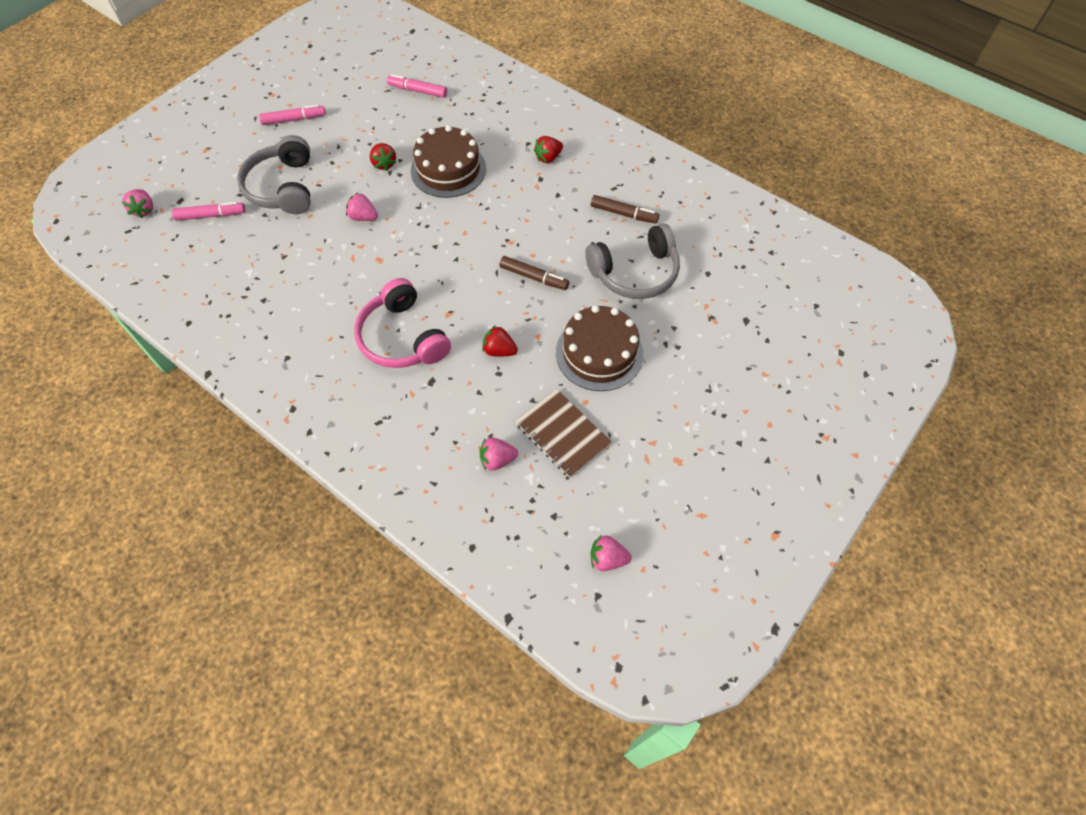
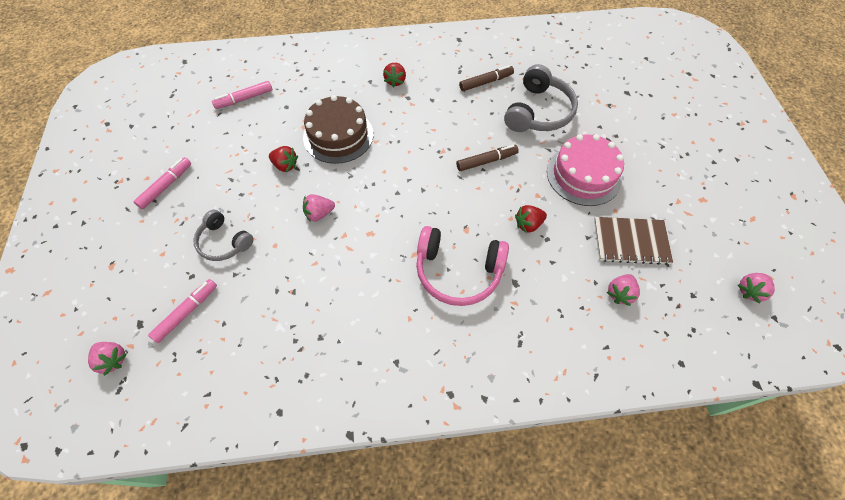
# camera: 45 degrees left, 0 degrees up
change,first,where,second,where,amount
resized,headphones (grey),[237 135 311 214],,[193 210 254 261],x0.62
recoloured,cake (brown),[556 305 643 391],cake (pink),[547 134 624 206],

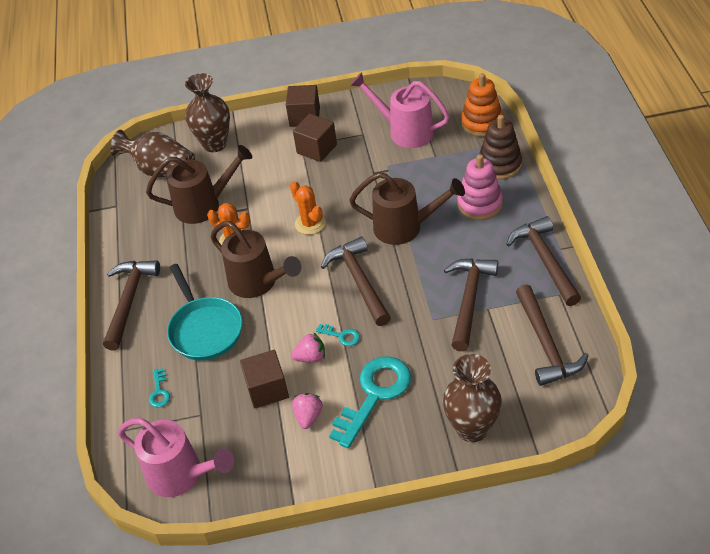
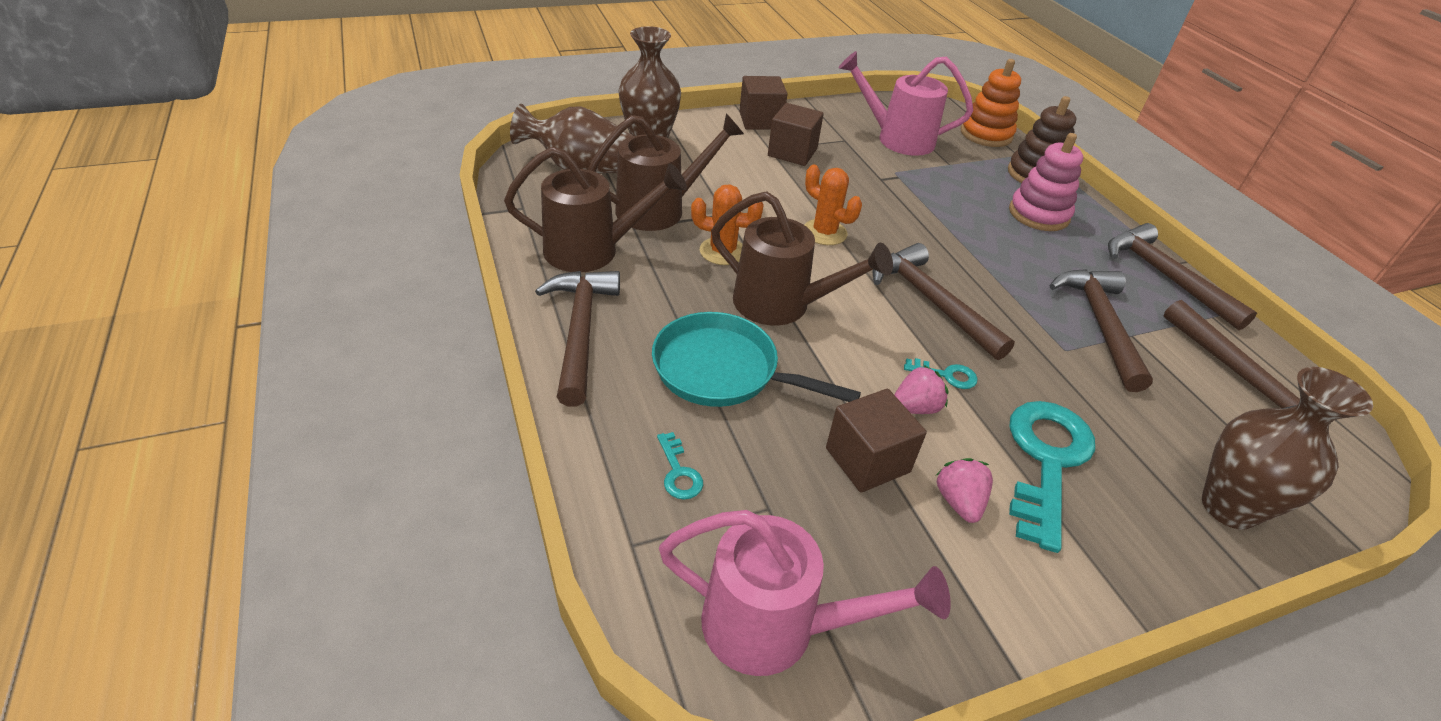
# camera: 20 degrees left, 5 degrees down
change,first,where,second,where,amount
moved,watering can (brown),[349 172 465 245],,[504 147 687 272],
turned,pan (turquoise),[167 264 242 361],,[652 312 861 407],150 degrees clockwise

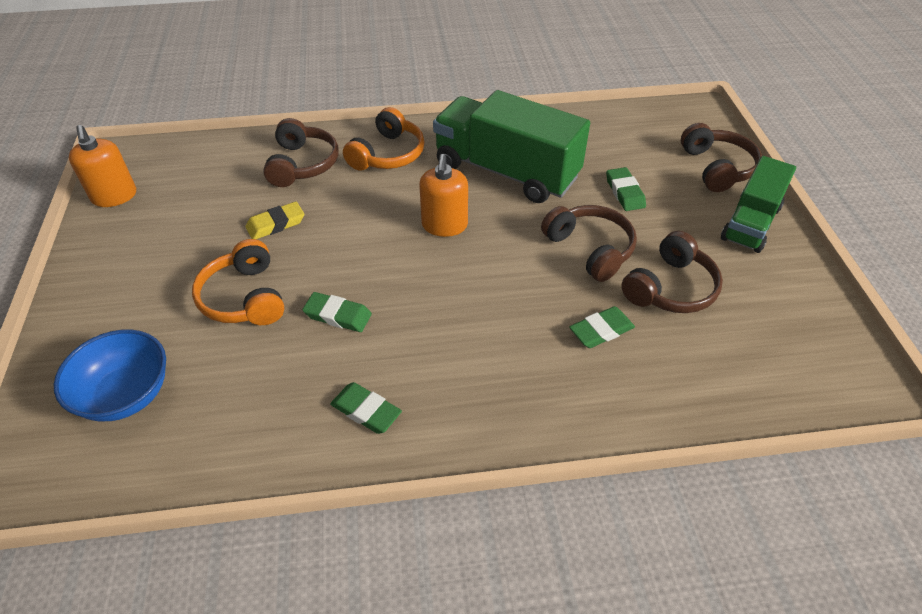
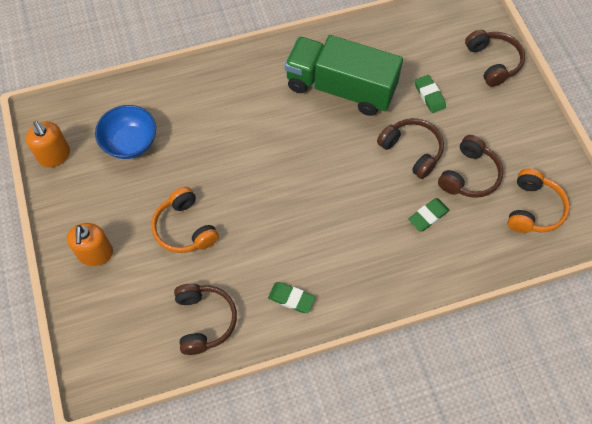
# camera: 10 degrees left, 15 degrees up
change,first,where,second,where,amount
moved,headphones (orange),[343 107 425 171],,[508 169 570 233],
moved,headphones (brown),[263 118 338 187],,[174 284 237 355],
moved,soap dispenser (orange),[419 154 468 237],,[67 223 113 266],
removed,truck (green),[721 156 796 253],,,
removed,eraser (yellow),[245 201 305 239],,,
removed,eraser (green),[302 292 372 332],,,
moved,bowl (blue),[54 329 166 421],,[95 105 156 159],

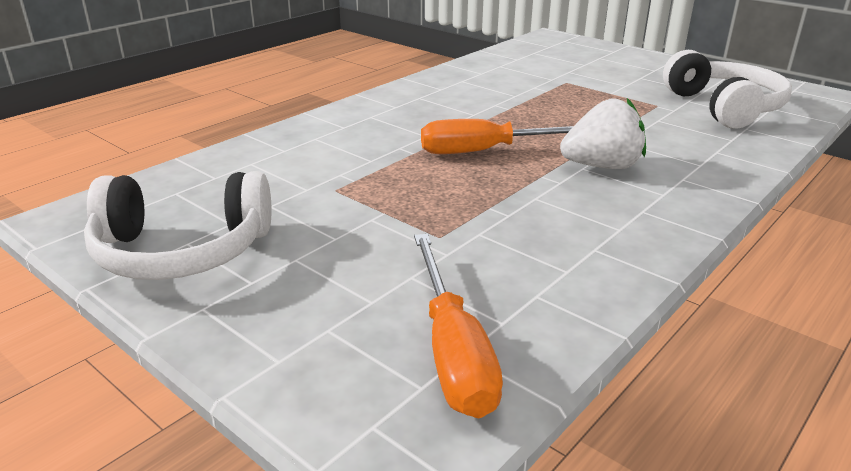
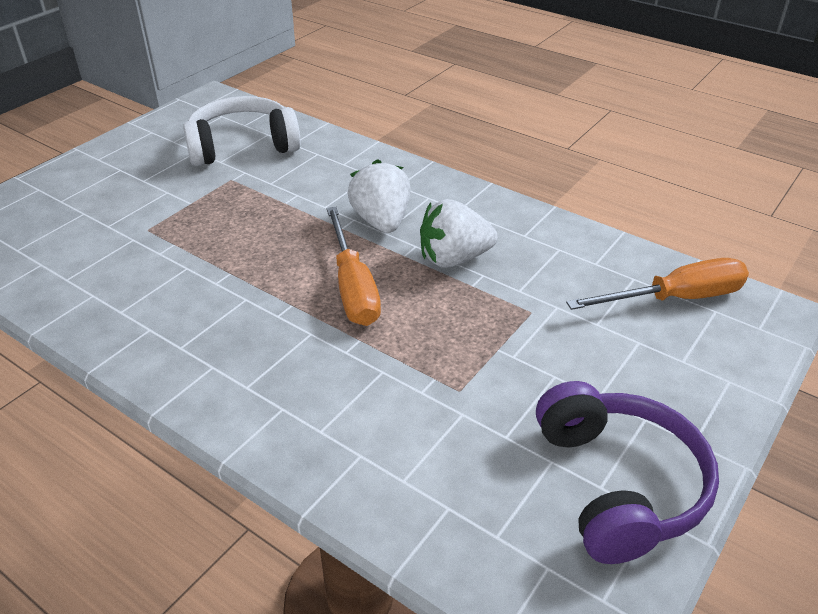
# camera: 95 degrees left, 10 degrees up
change,first,where,second,where,amount
recoloured,headphones (white),[84 171 271 280],headphones (purple),[536 381 719 564],
added,,,strawberry (white),[420 199 498 268],

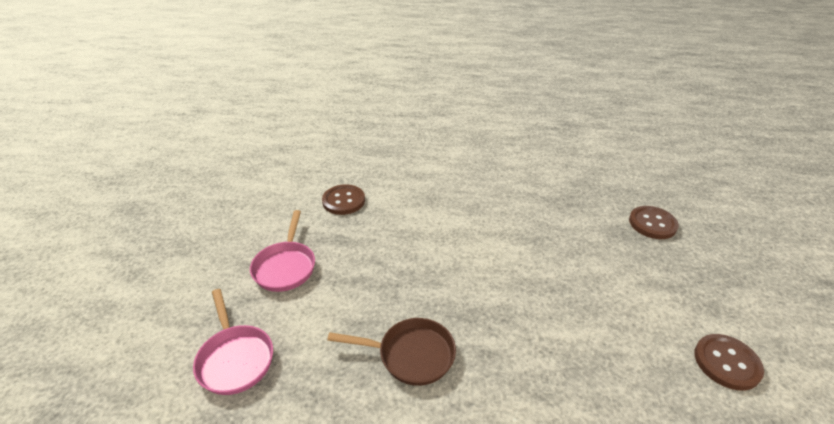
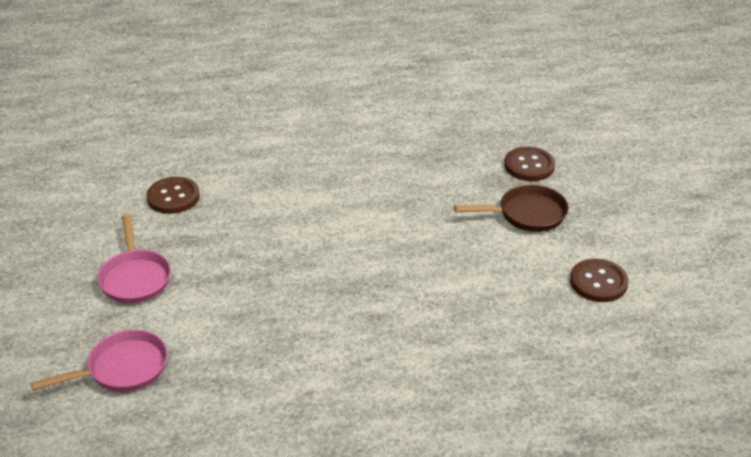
# camera: 15 degrees left, 0 degrees up
change,first,where,second,where,amount
turned,pan (pink),[193 289 273 395],,[30 329 168 392],75 degrees counterclockwise
moved,pan (brown),[327 318 456 386],,[454 185 568 232],

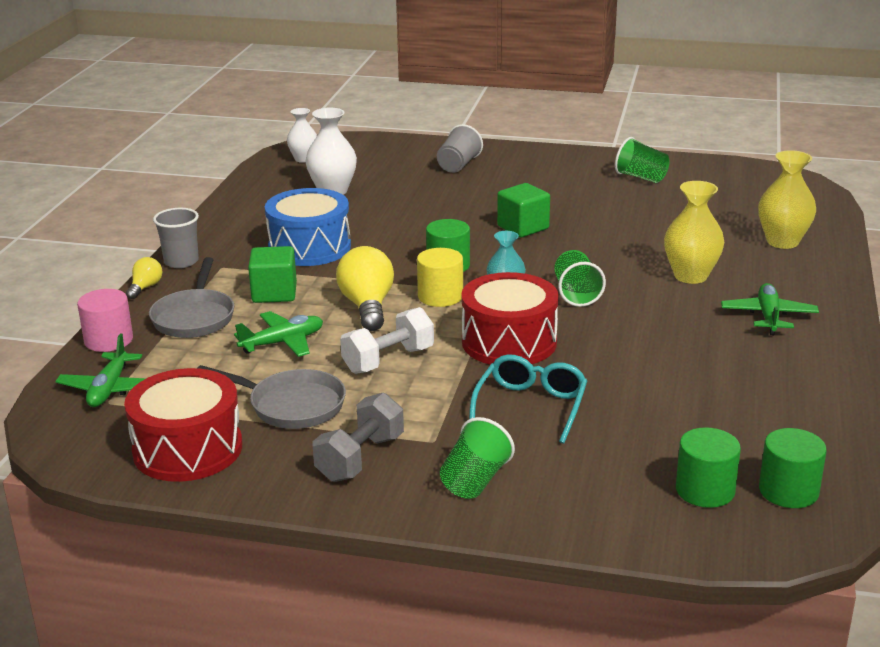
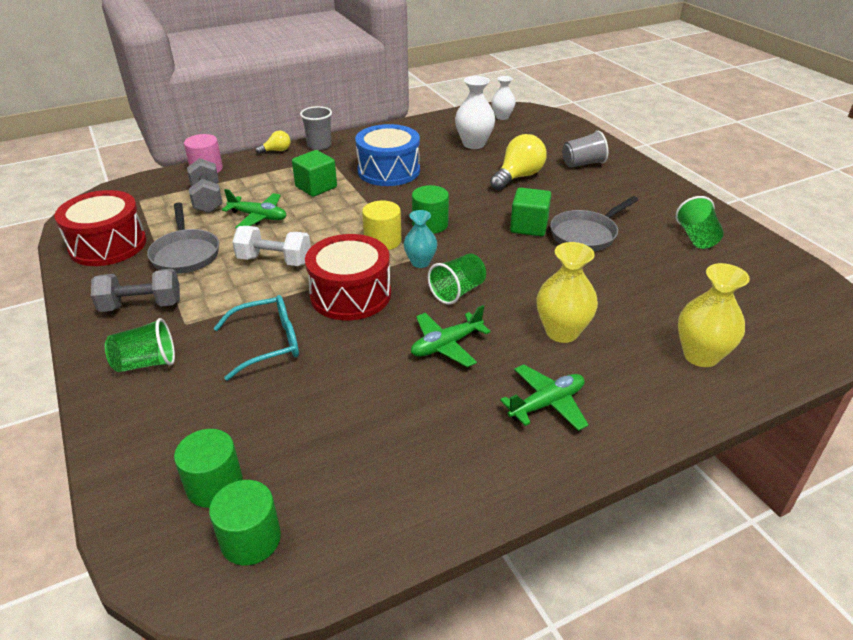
# camera: 50 degrees right, 10 degrees up
change,first,where,second,where,amount
moved,light bulb (yellow),[336 246 394 331],,[490 134 547 190],
moved,pan (grey),[149 257 234 338],,[550 196 638 251],
moved,plane (green),[55 333 146 407],,[411 305 491 367],
added,,,dumbbell (grey),[187 158 223 213],

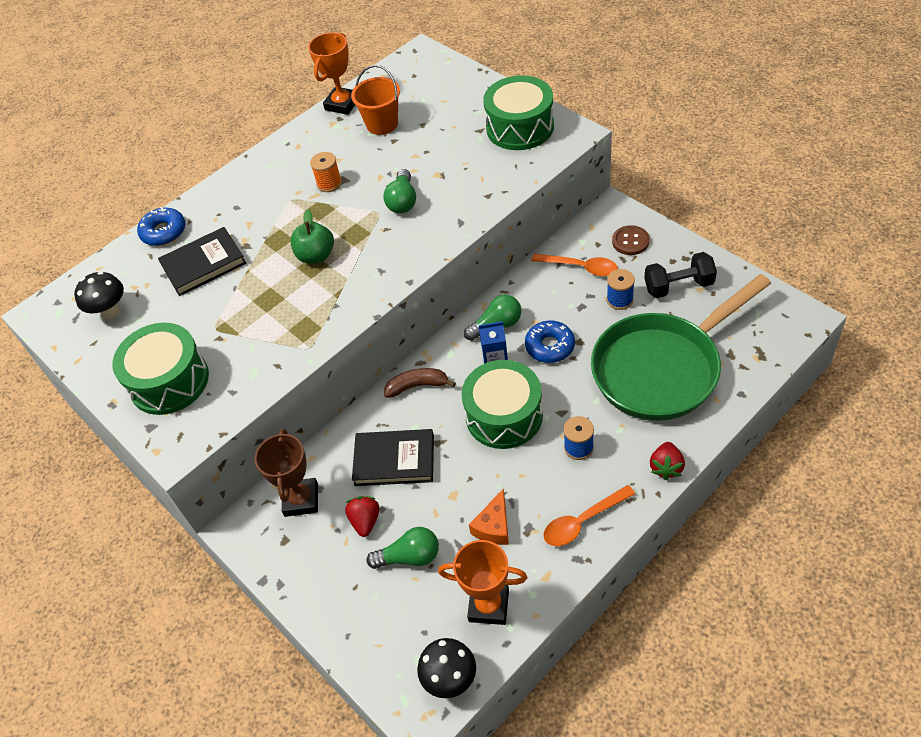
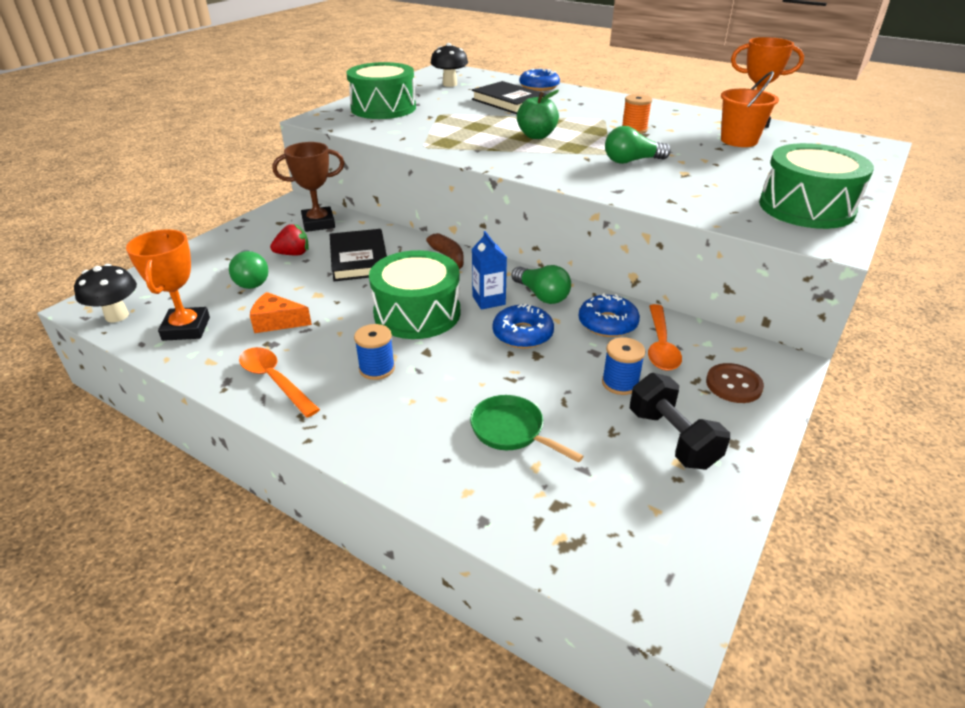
# camera: 70 degrees right, 15 degrees down
change,first,where,second,where,amount
resized,pan (green),[591 274 771 421],,[470 395 584 463],x0.41
removed,strawberry (red),[650 442 685 480],,,
added,,,donut (blue),[578 293 640 337],

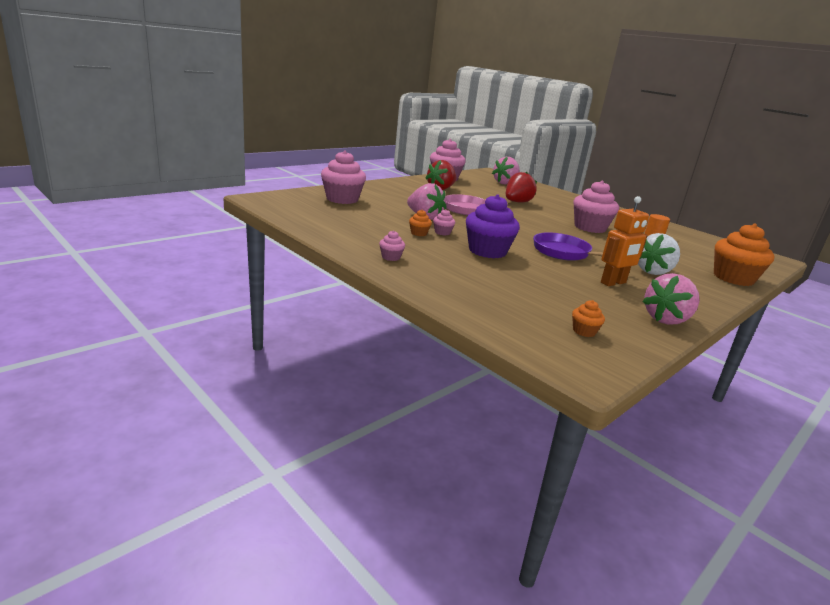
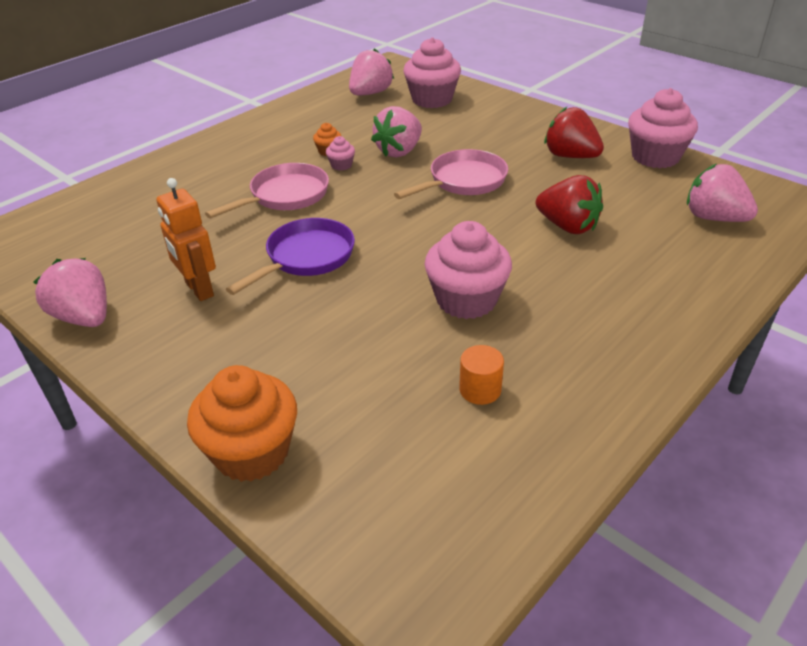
# camera: 90 degrees right, 15 degrees up
change,first,where,second,where,amount
replaced,cupcake (purple),[466 194 520 258],pan (pink),[205 163 329 219],
removed,cupcake (pink),[379 231 405 261],,,
removed,strawberry (white),[638 233 680 275],,,
removed,cupcake (orange),[572 300 605 337],,,
added,,,strawberry (pink),[349 48 394 95],

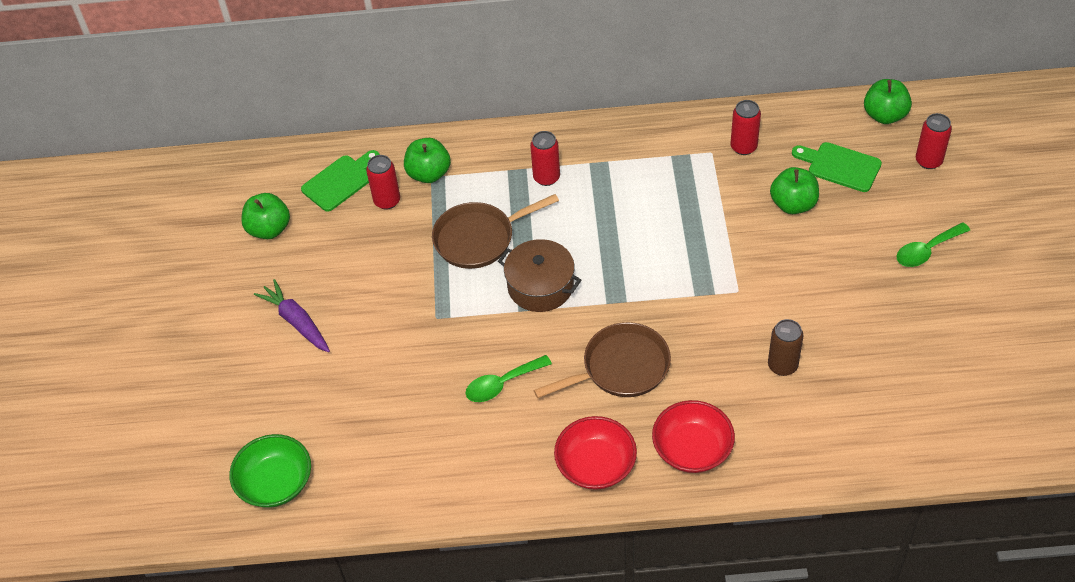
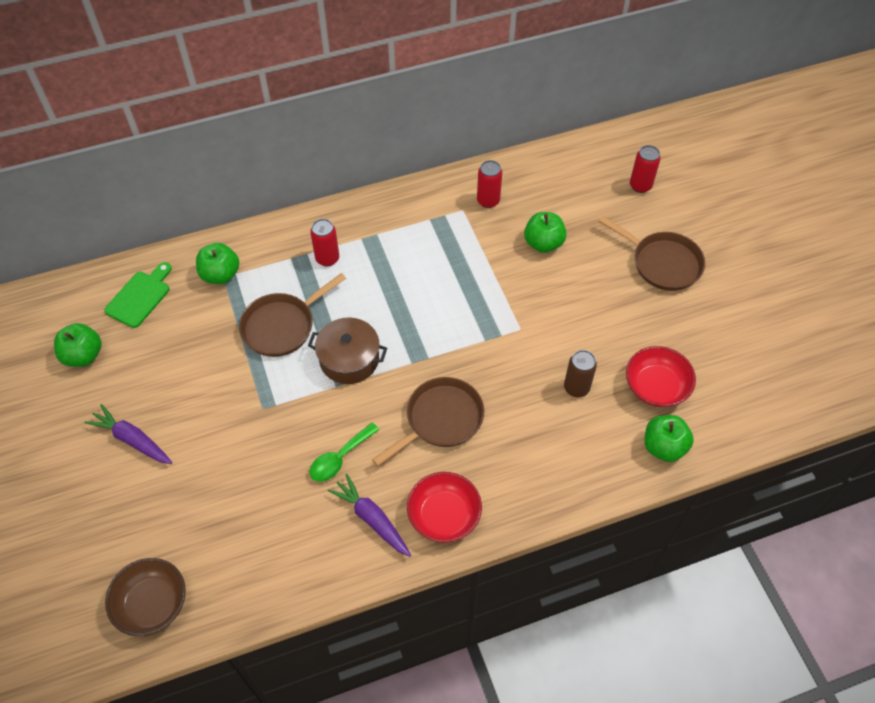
# camera: 20 degrees left, 5 degrees up
change,first,where,second,where,amount
moved,apple (green),[864 79 912 124],,[644 415 694 462],
removed,cutting board (green),[792 142 882 192],,,
removed,can (red),[366 155 400 210],,,
replaced,spoon (green),[896 222 970 267],pan (brown),[598 216 705 291],
moved,bowl (red),[652 400 735 473],,[626 346 696 407],
recoloured,bowl (green),[229 434 311 508],bowl (brown),[105 558 186 636],
added,,,carrot (purple),[328 474 411 557],

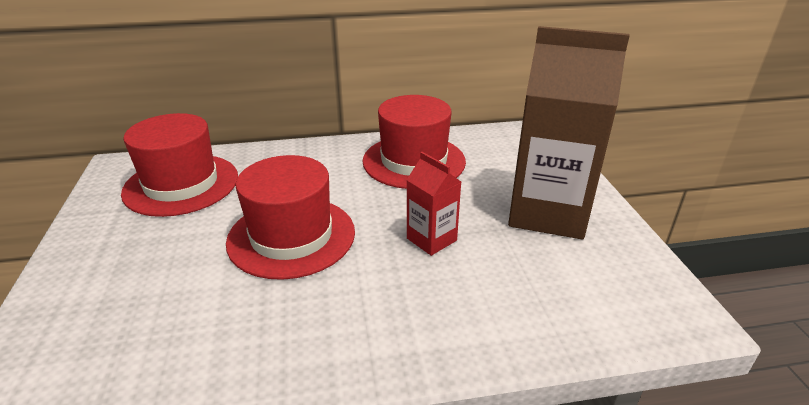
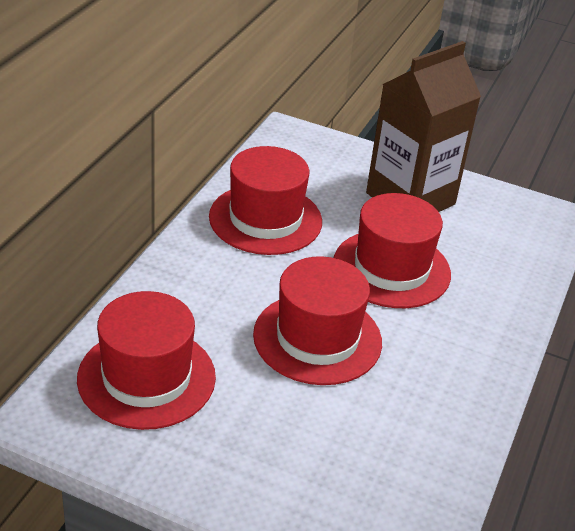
# camera: 60 degrees left, 5 degrees up
change,first,where,second,where,amount
replaced,carton (red),[407 152 461 256],hat (red),[334 193 451 308],

